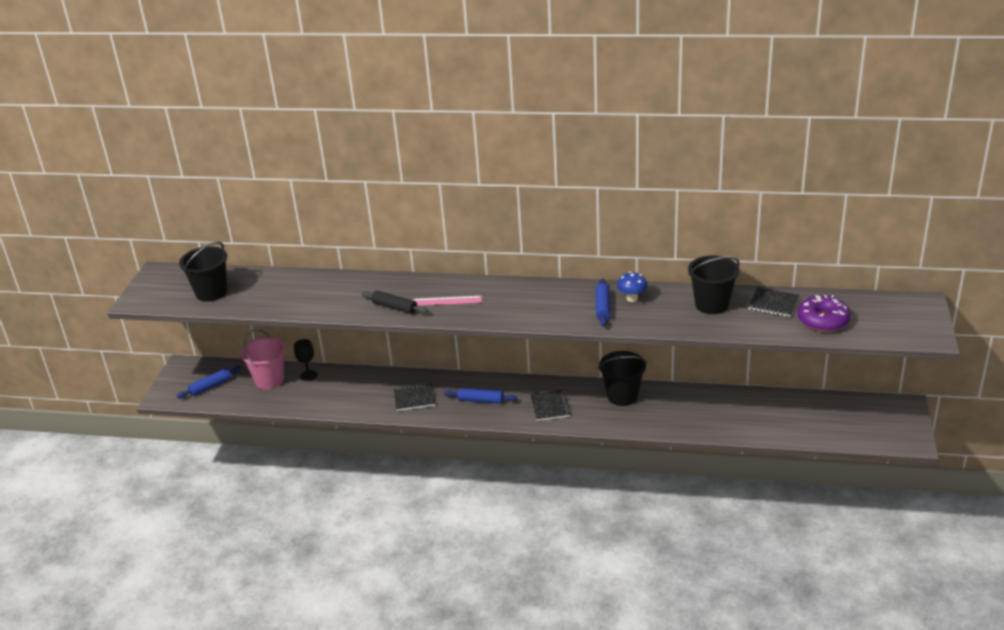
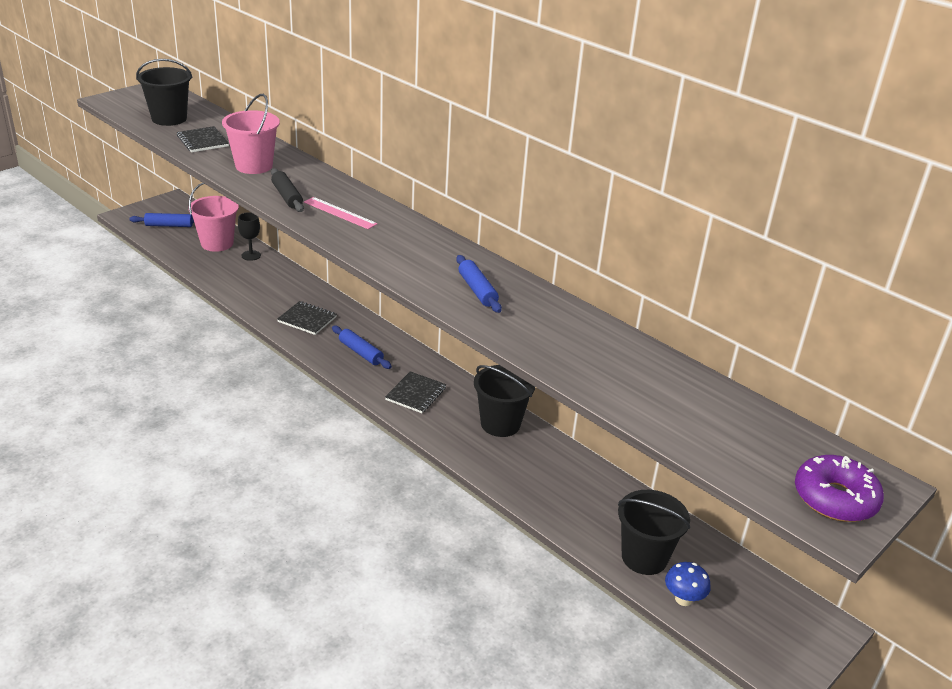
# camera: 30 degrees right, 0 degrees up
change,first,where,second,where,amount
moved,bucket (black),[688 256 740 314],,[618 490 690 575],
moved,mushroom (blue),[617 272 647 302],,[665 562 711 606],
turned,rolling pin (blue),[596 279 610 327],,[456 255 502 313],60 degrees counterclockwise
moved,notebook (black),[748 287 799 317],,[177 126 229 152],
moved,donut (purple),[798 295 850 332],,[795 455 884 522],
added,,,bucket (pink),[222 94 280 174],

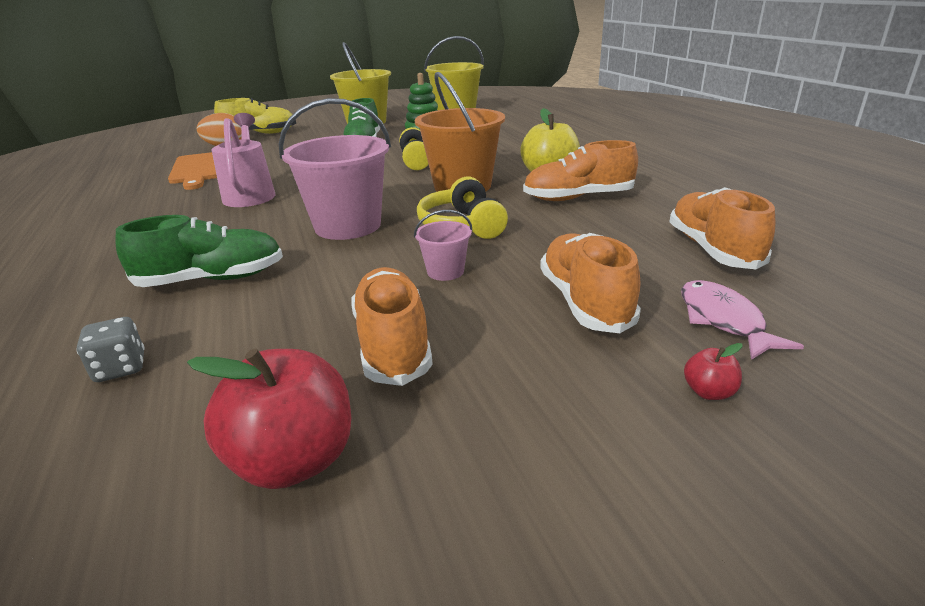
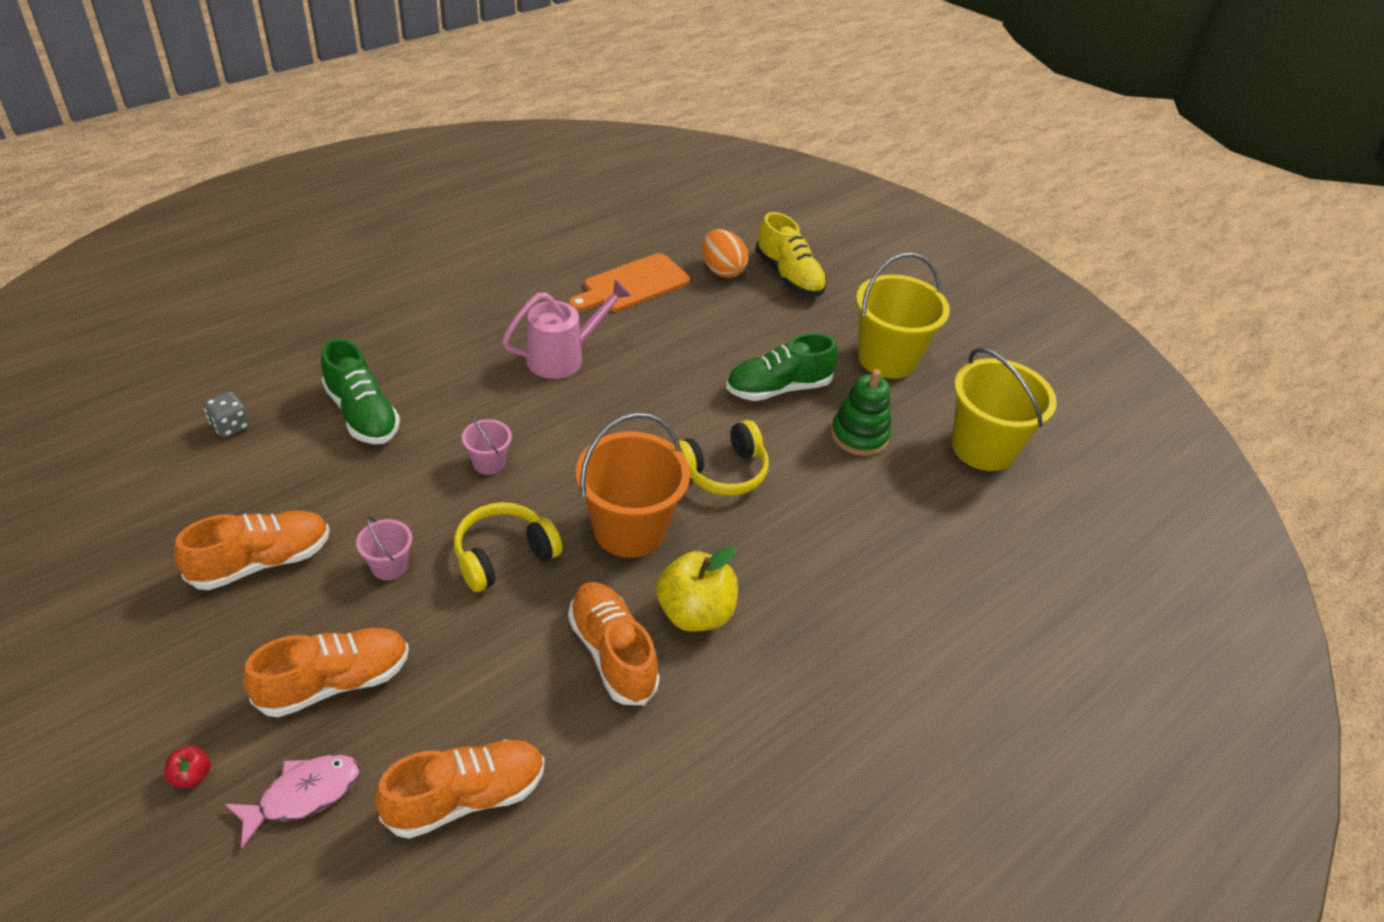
# camera: 65 degrees right, 15 degrees up
change,first,where,second,where,amount
resized,bucket (pink),[279 98 391 240],,[462 416 512 475],x0.46
removed,apple (red),[187 348 351 489],,,

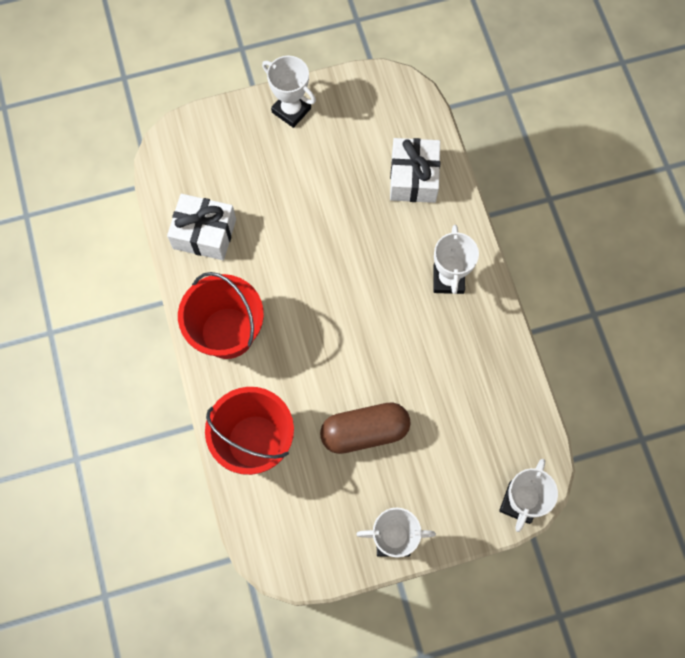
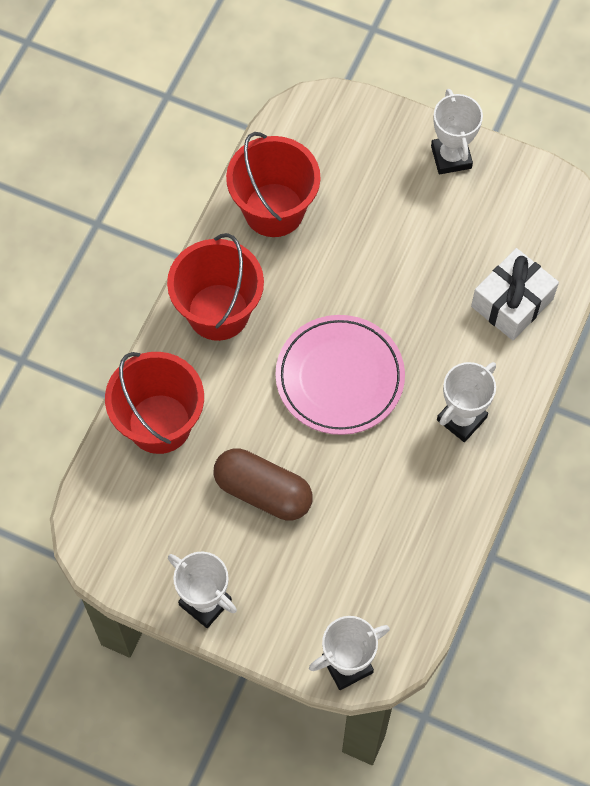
# camera: 40 degrees right, 5 degrees down
change,first,where,second,where,amount
replaced,gift (white),[167 194 236 260],bucket (red),[226 132 320 237],
added,,,plate (pink),[275 315 405 435],

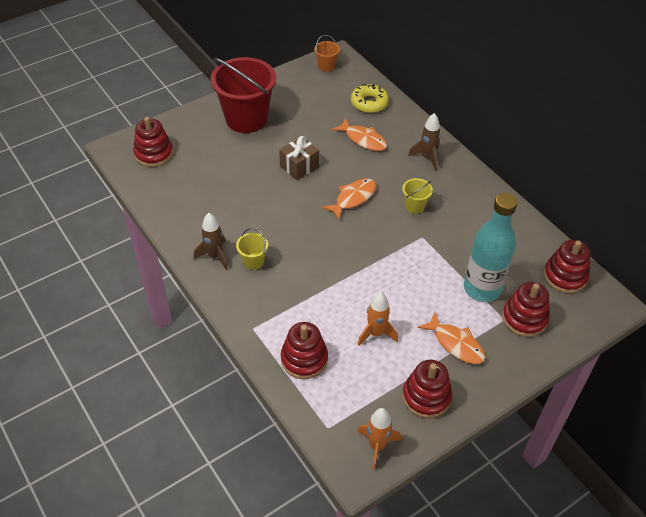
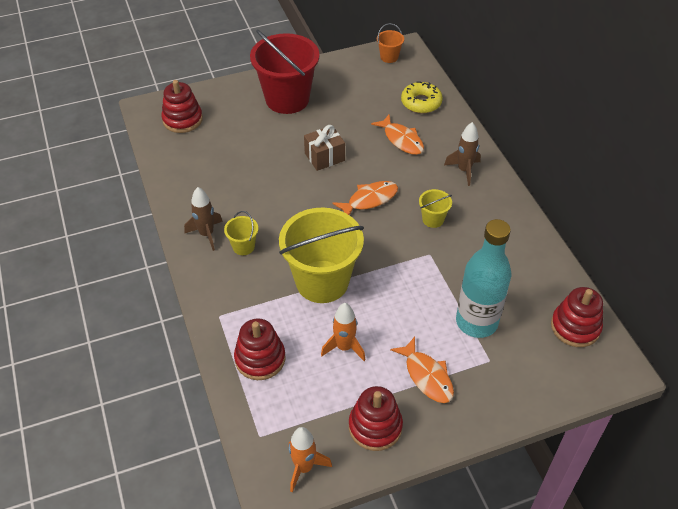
# camera: 15 degrees right, 0 degrees up
change,first,where,second,where,amount
removed,stacking toy (red),[502 282 550 337],,,
added,,,bucket (yellow),[279 208 364 303],

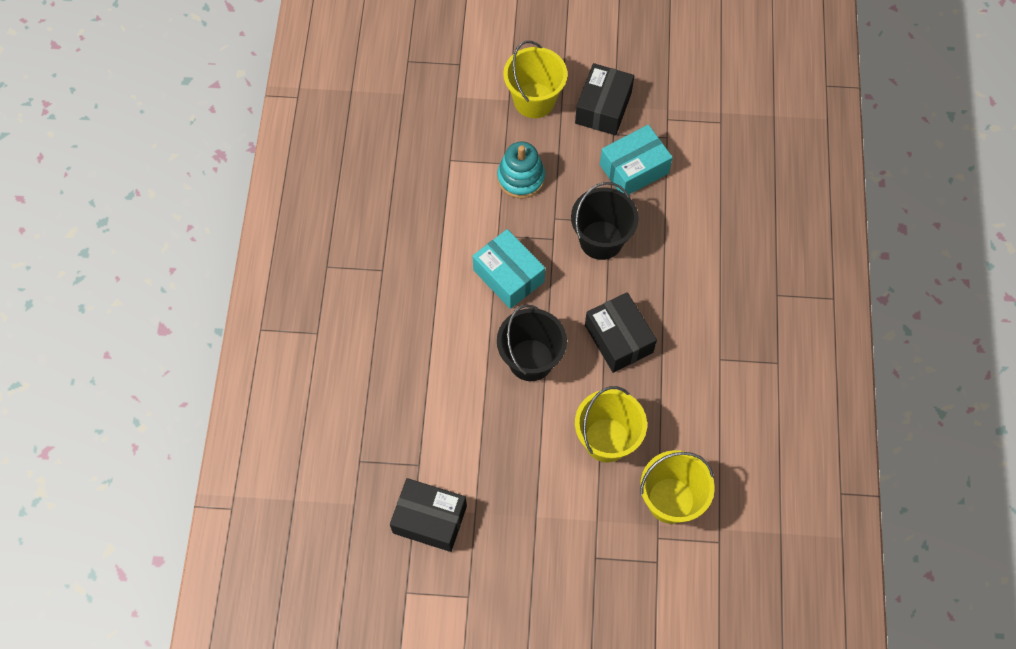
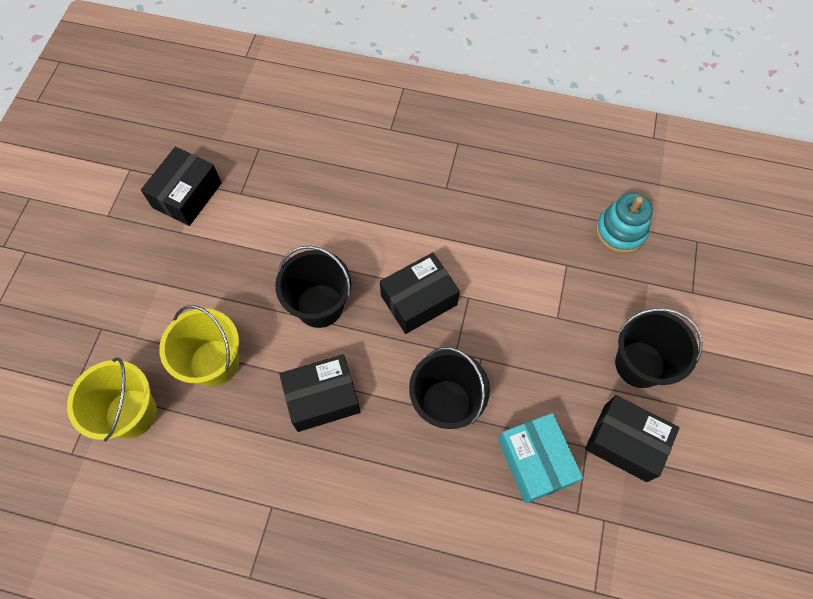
# camera: 100 degrees right, 0 degrees up
change,first,where,second,where,amount
recoloured,bucket (yellow),[503 41 568 118],bucket (black),[615 308 703 388],
moved,stacking toy (turquoise),[497 141 545 199],,[596 193 653 254],
recoloured,box (turquoise),[472 229 545 309],box (black),[380 252 460 334],

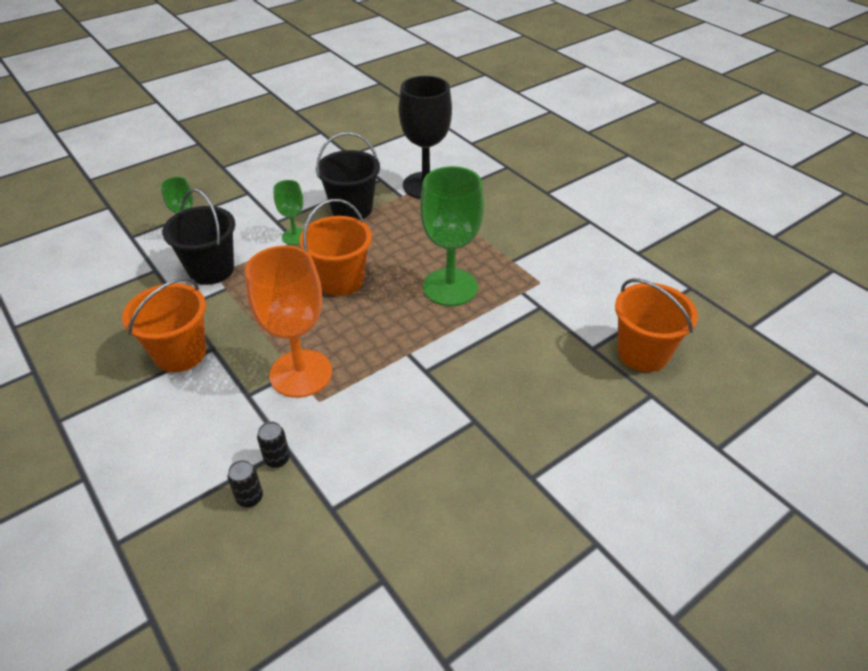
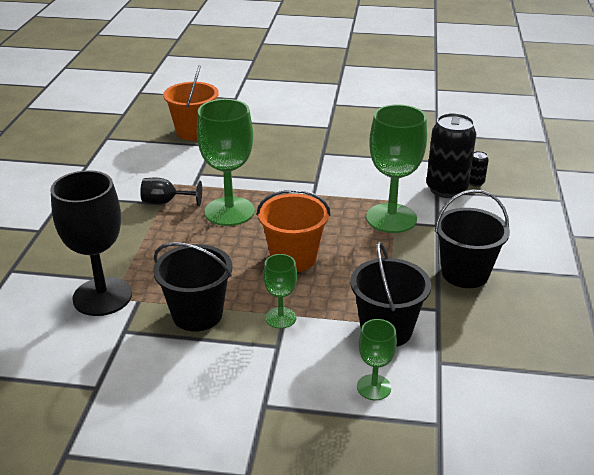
# camera: 135 degrees left, 10 degrees down
change,first,where,second,where,amount
recoloured,goblet (orange),[245 246 332 398],goblet (green),[366 104 427 233],
recoloured,bucket (orange),[122 277 206 372],bucket (black),[435 189 510 288],
resized,can (black),[257 421 290 468],,[426 113 476 198],x2.30
added,,,goblet (black),[140 177 202 206],

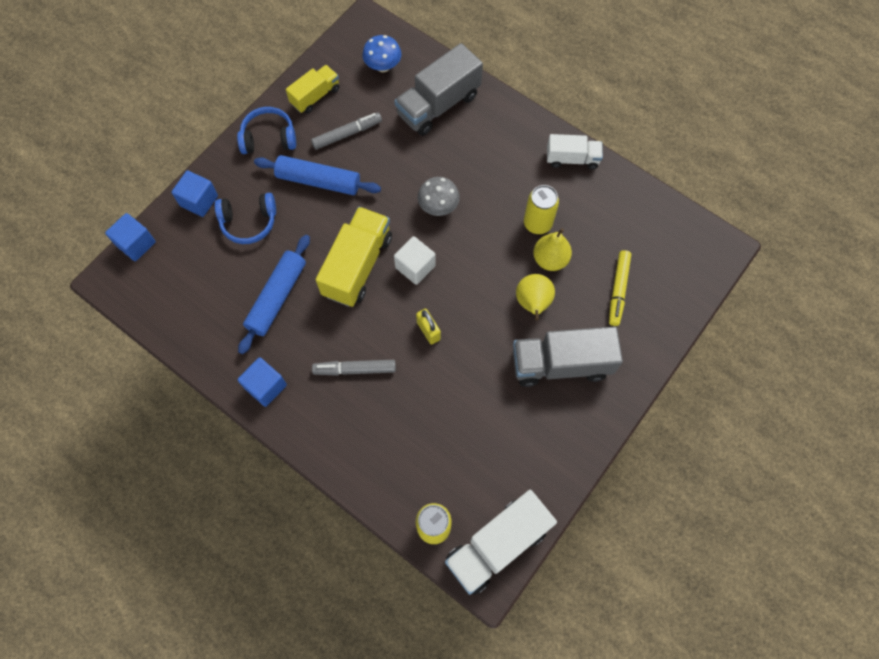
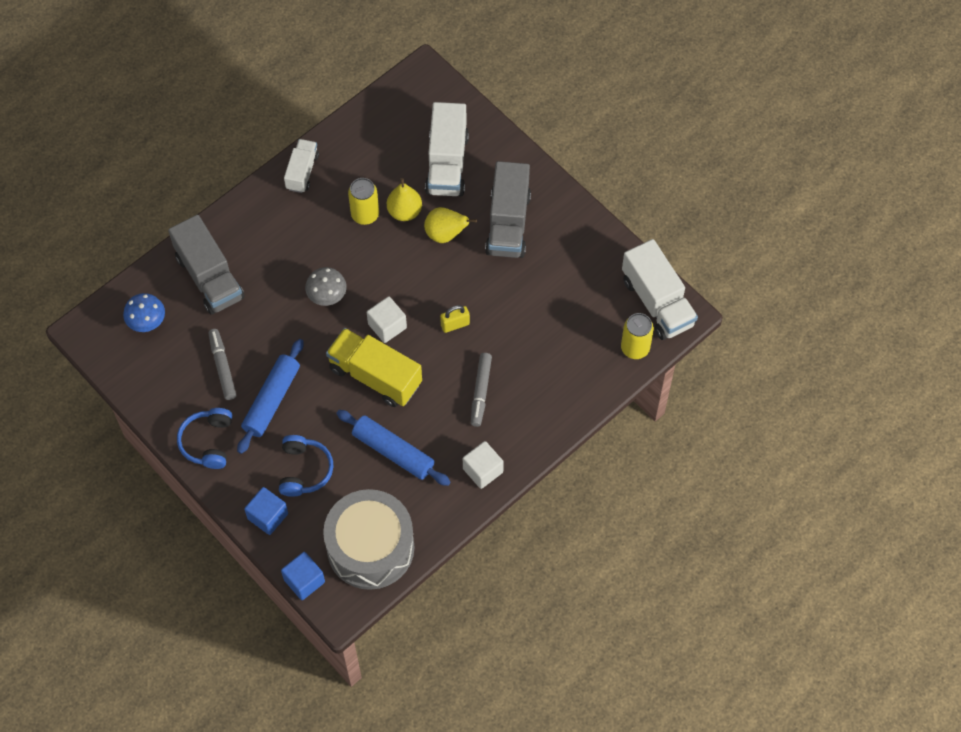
# camera: 80 degrees left, 5 degrees down
change,first,where,second,where,amount
removed,truck (yellow),[286 65 340 114],,,
replaced,marker (yellow),[609 250 631 326],truck (white),[425 102 469 196],
recoloured,cube (blue),[238 357 287 407],cube (white),[463 441 504 489],
added,,,drum (grey),[323 489 414 590],

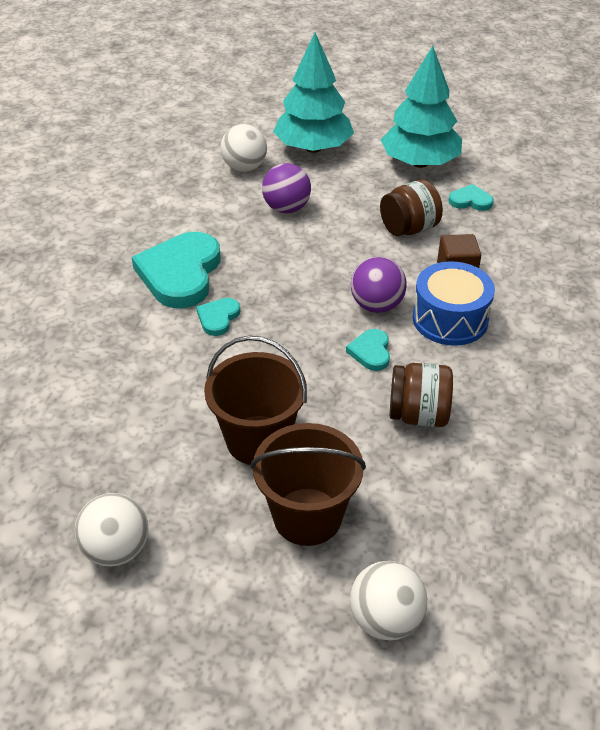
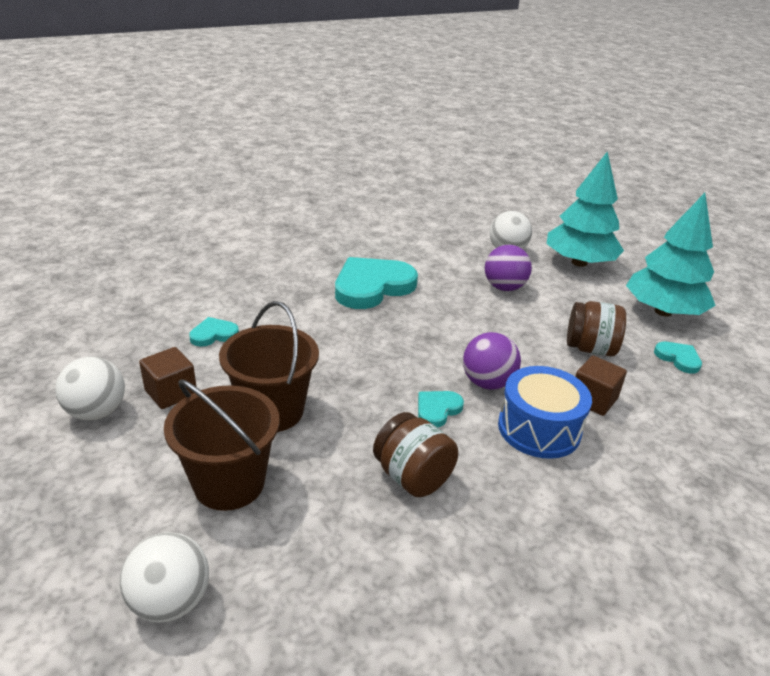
# camera: 40 degrees right, 10 degrees down
change,first,where,second,where,amount
moved,heart (turquoise),[196 298 240 336],,[189 317 239 347],
added,,,cube (brown),[139 347 196 409],

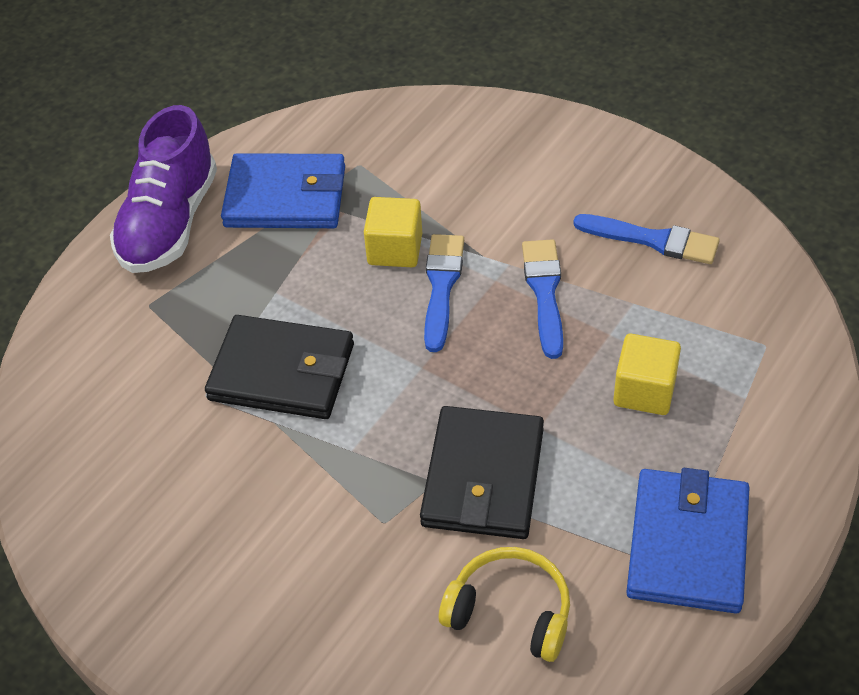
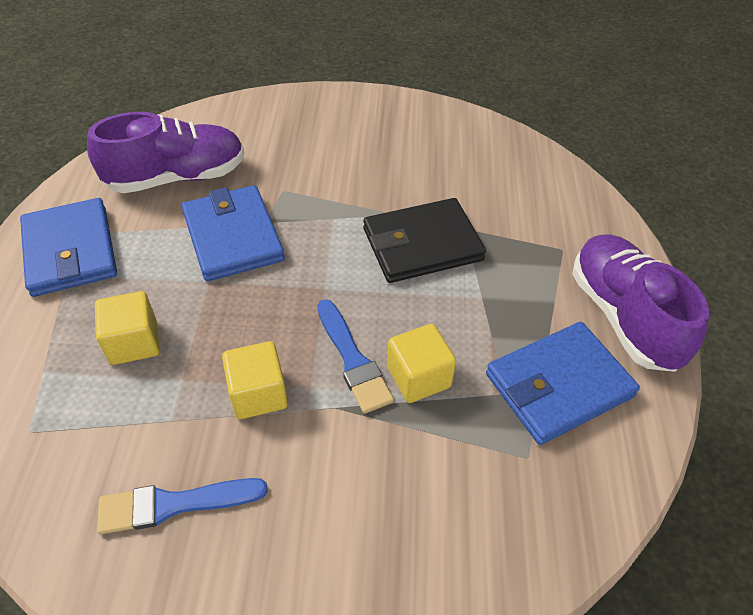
# camera: 145 degrees right, 0 degrees up
change,first,where,second,where,amount
replaced,brush (blue),[522 239 563 359],cube (yellow),[222 341 288 419],
recoloured,wallet (black),[420 406 544 539],wallet (blue),[181 185 285 281],
replaced,headphones (yellow),[439 547 570 662],shoe (purple),[87 112 244 193],

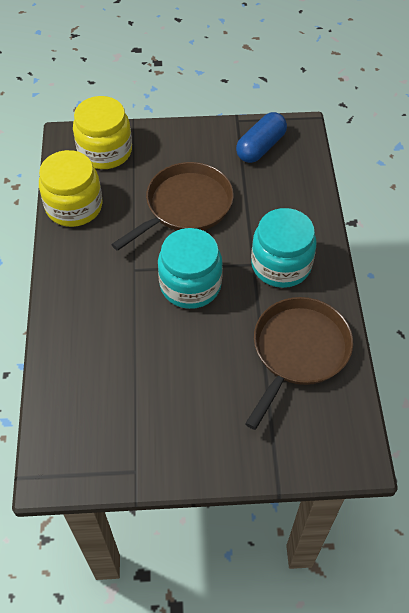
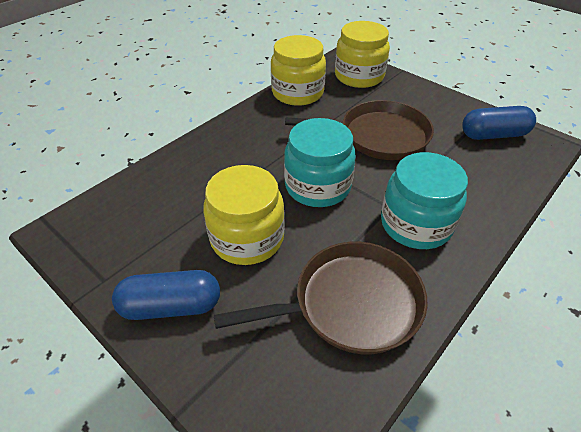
# camera: 45 degrees right, 10 degrees down
change,first,where,second,where,amount
added,,,jar (yellow),[204 165 285 265],
added,,,capsule (blue),[112 270 220 320],

